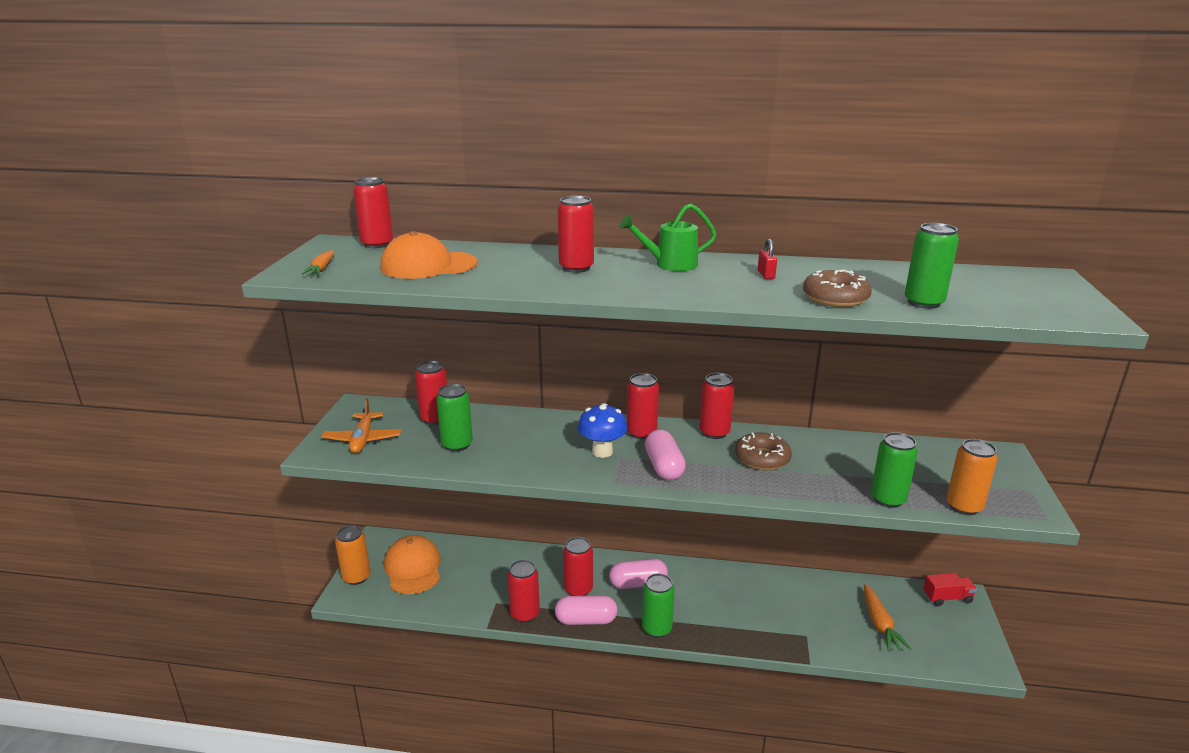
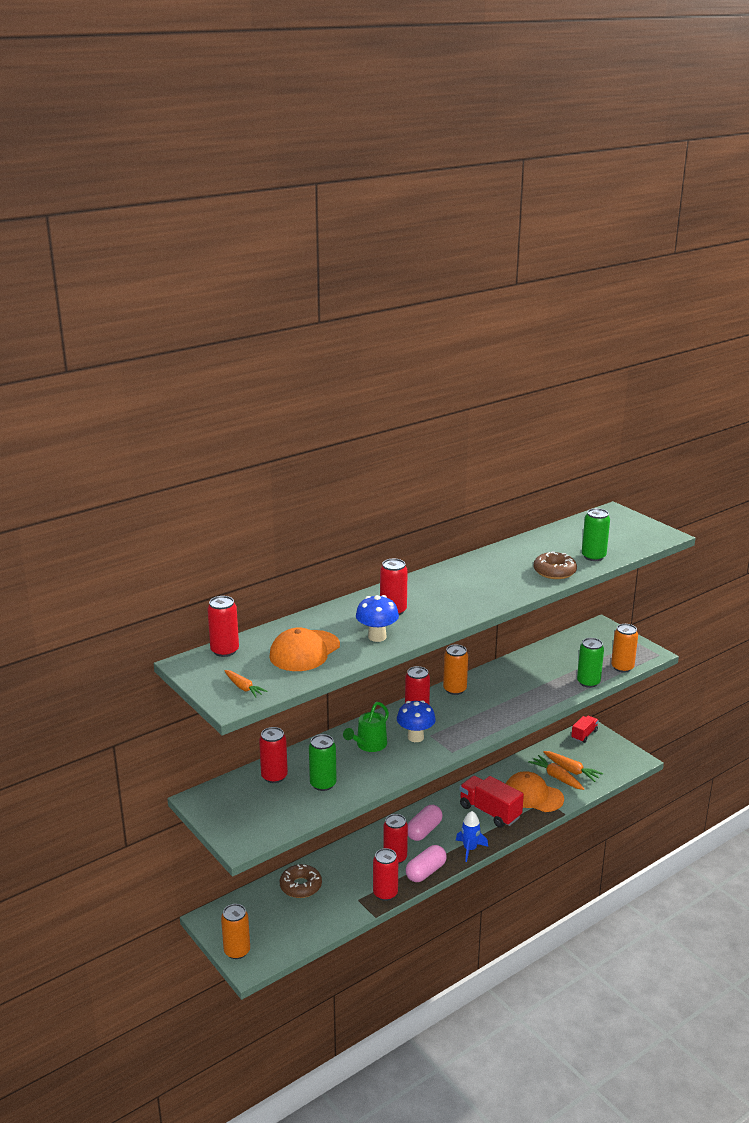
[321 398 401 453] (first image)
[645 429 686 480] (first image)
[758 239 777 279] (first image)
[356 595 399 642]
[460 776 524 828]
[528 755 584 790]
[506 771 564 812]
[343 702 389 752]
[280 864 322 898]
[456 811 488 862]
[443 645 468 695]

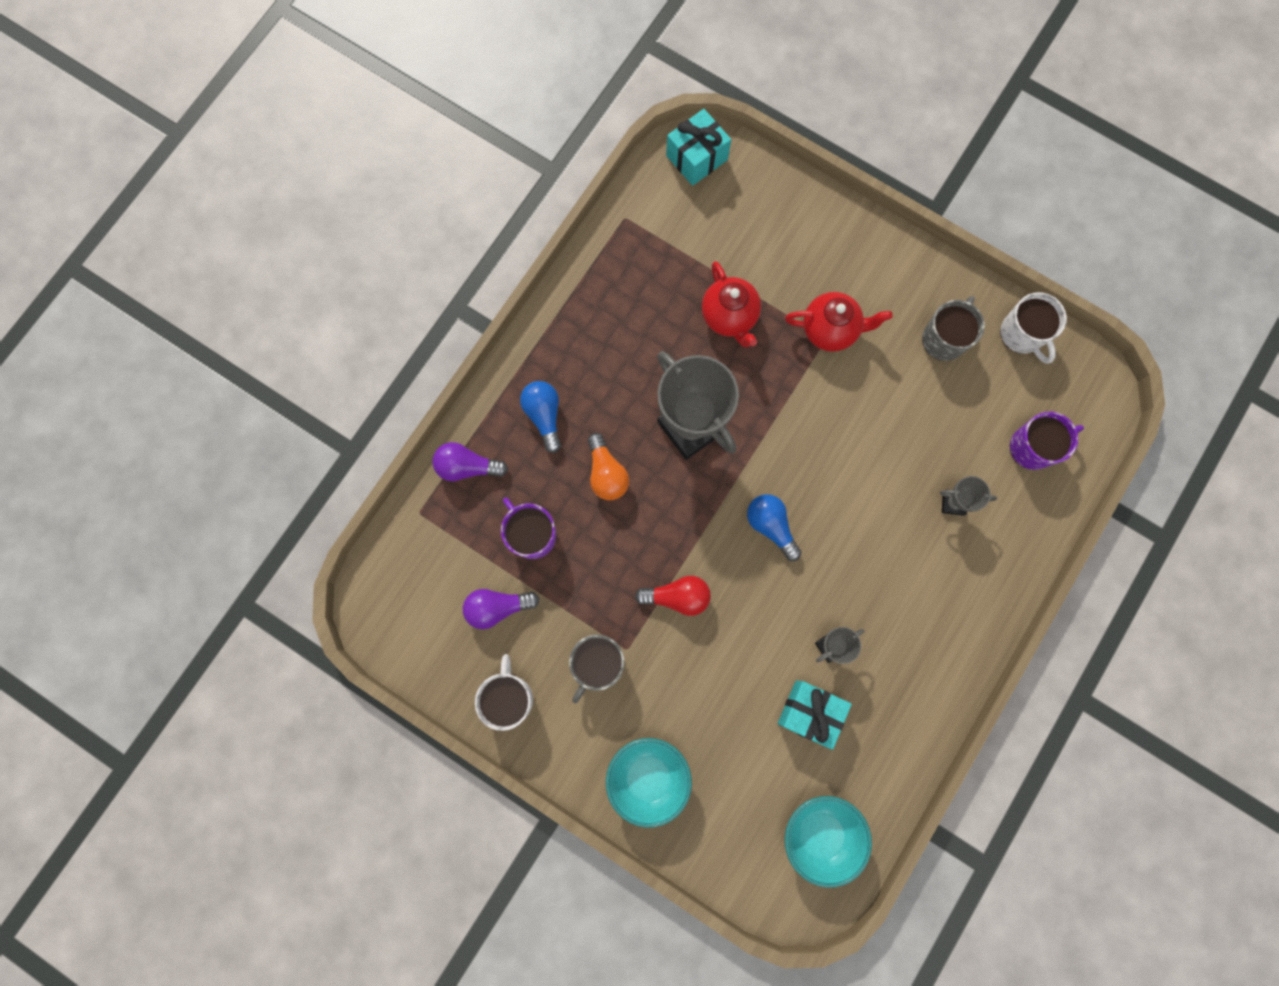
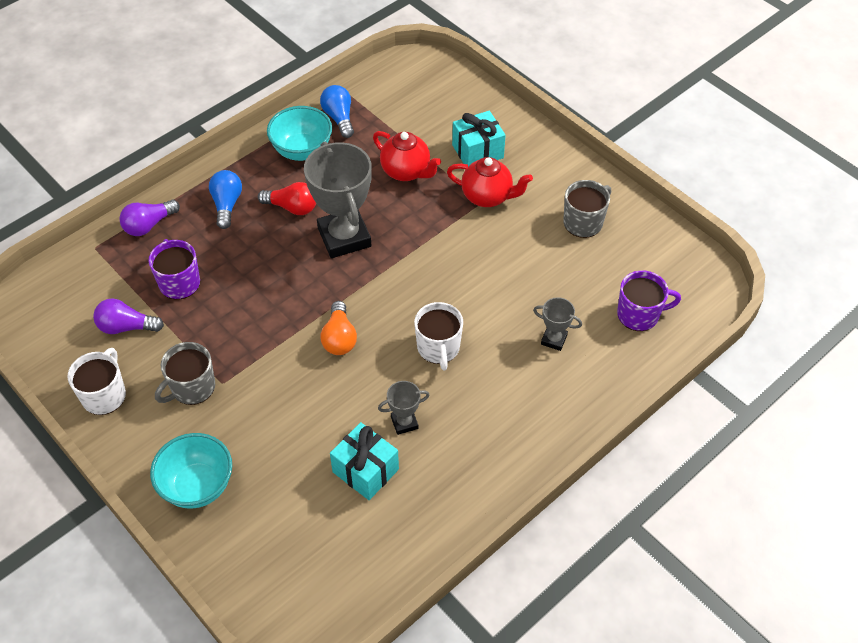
[320 301 357 355]
[258 182 316 215]
[452 111 506 166]
[320 85 354 138]
[267 106 332 161]
[414 302 463 371]
[119 199 180 236]
[373 131 441 181]

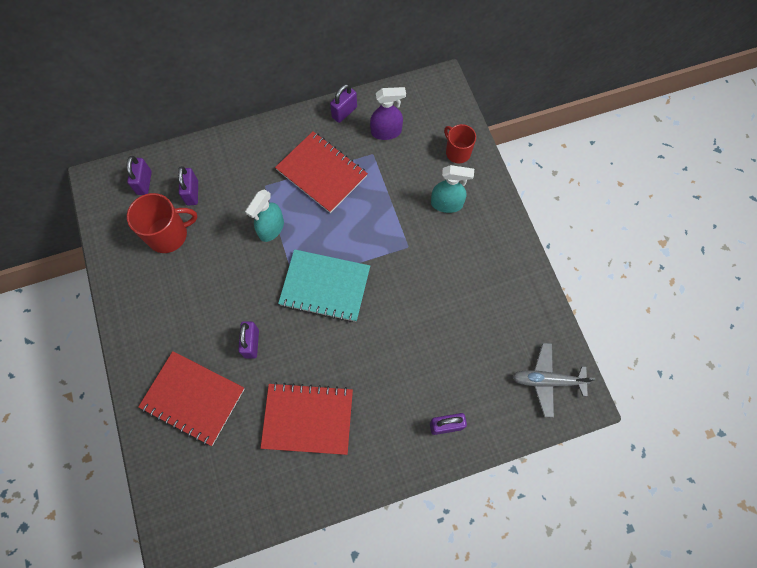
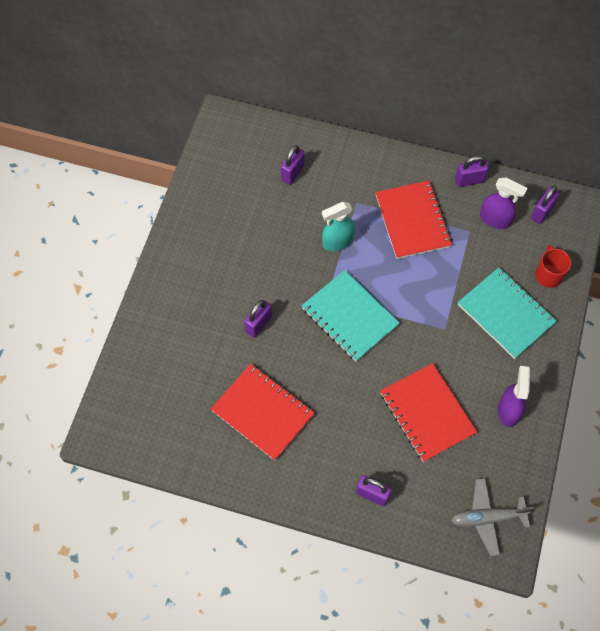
[127 193 198 253] (first image)
[498 366 530 427]
[531 186 560 224]
[380 363 477 462]
[458 267 557 359]
[451 478 534 556]

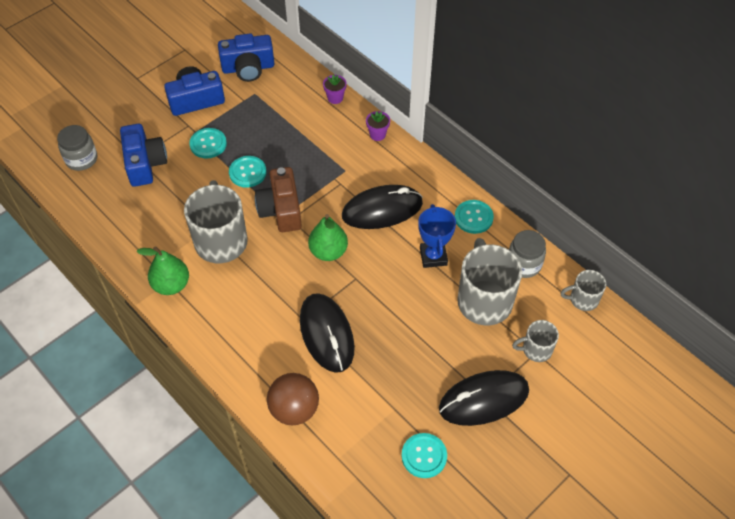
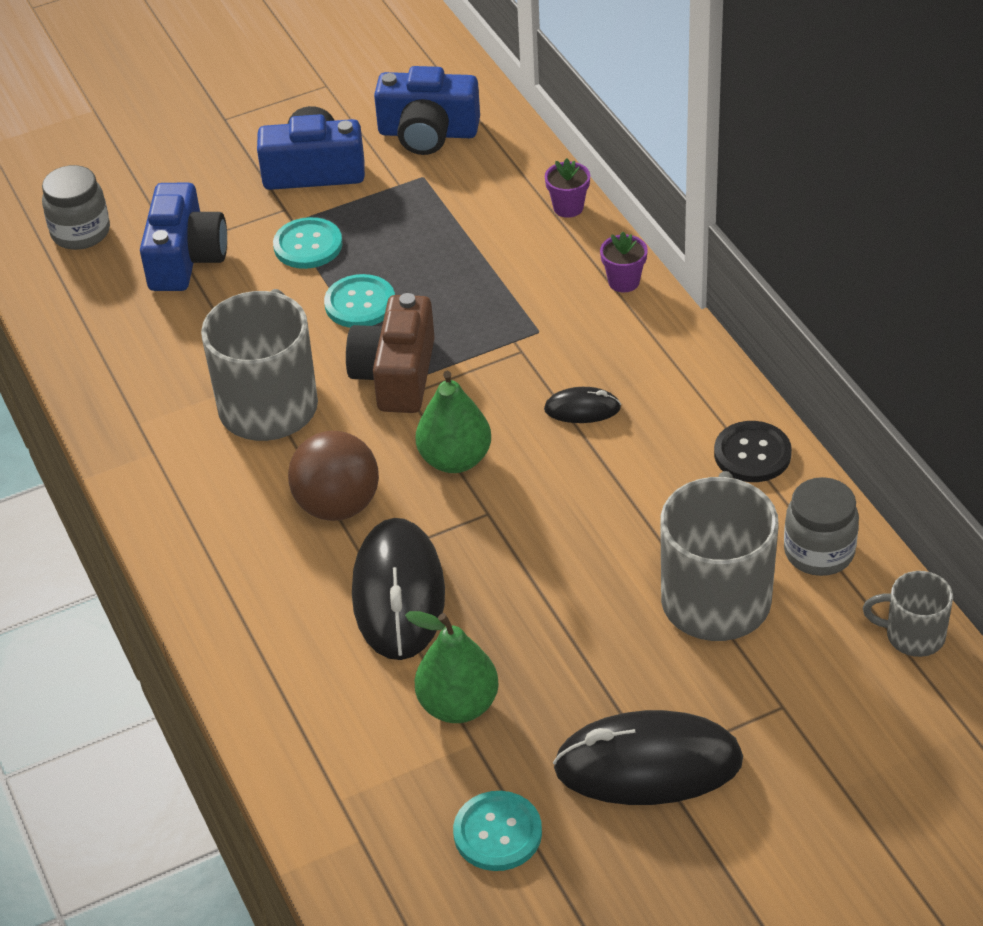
[418 204 456 268] (first image)
[512 320 559 362] (first image)
[405 611 499 723]
[288 431 379 521]
[714 421 792 482]
[544 387 621 423]

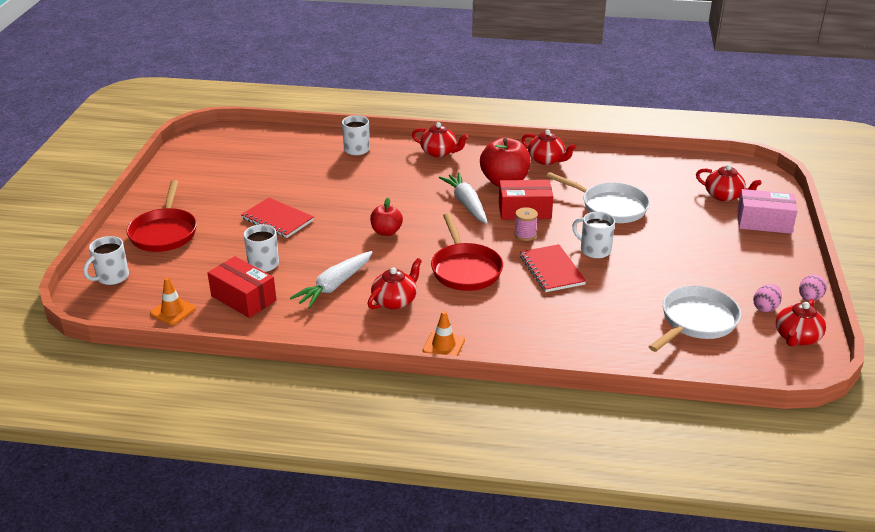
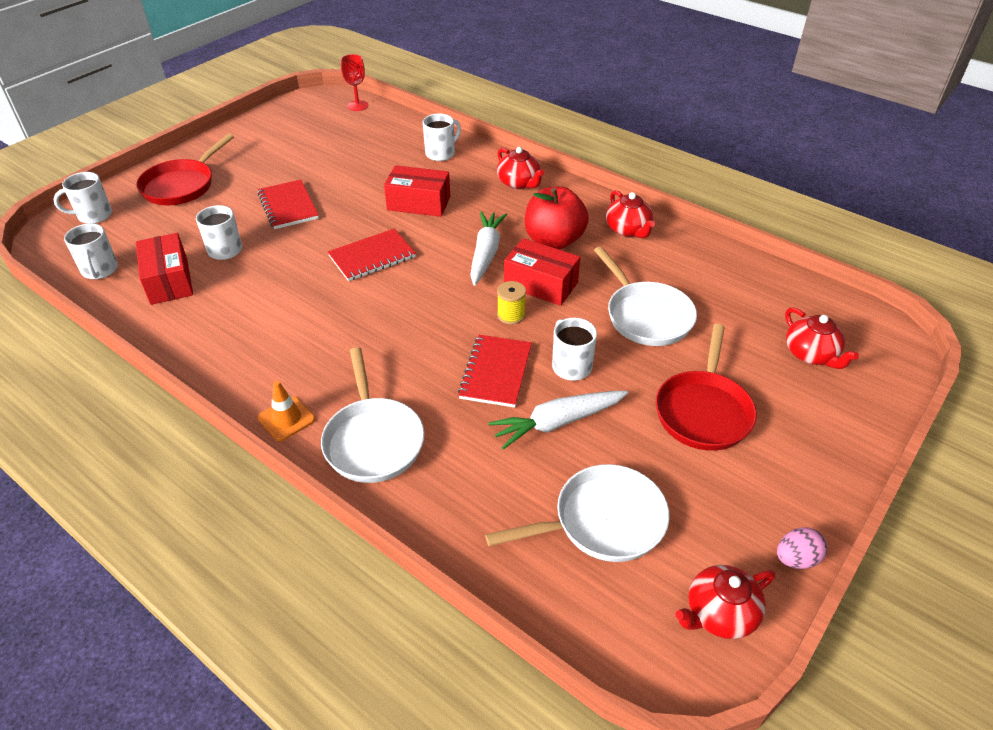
[367 258 422 310] (first image)
[737 189 798 234] (first image)
[753 284 782 313] (first image)
[321 347 424 483]
[341 54 368 111]
[384 165 450 217]
[488 391 628 449]
[656 324 757 451]
[64 223 118 279]
[328 229 416 281]
[497 281 526 324]

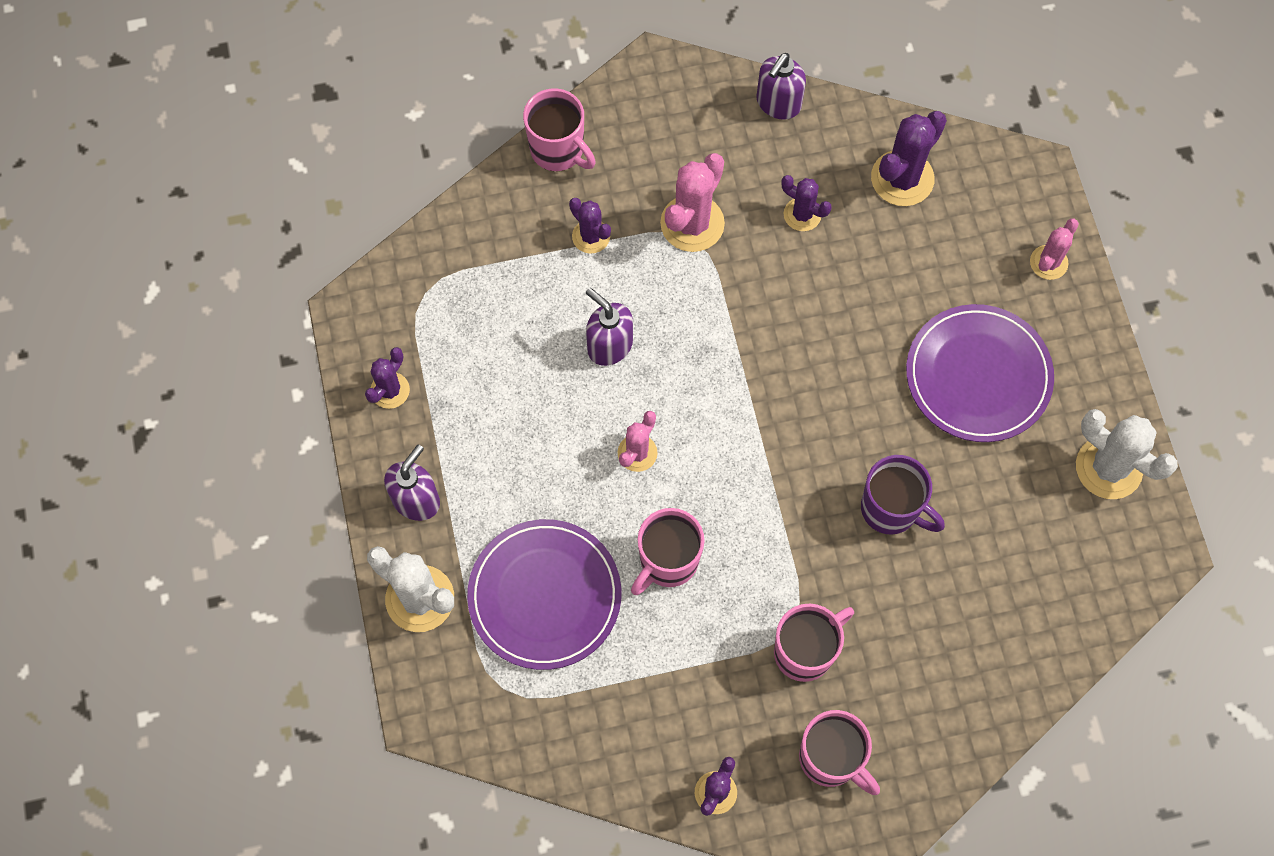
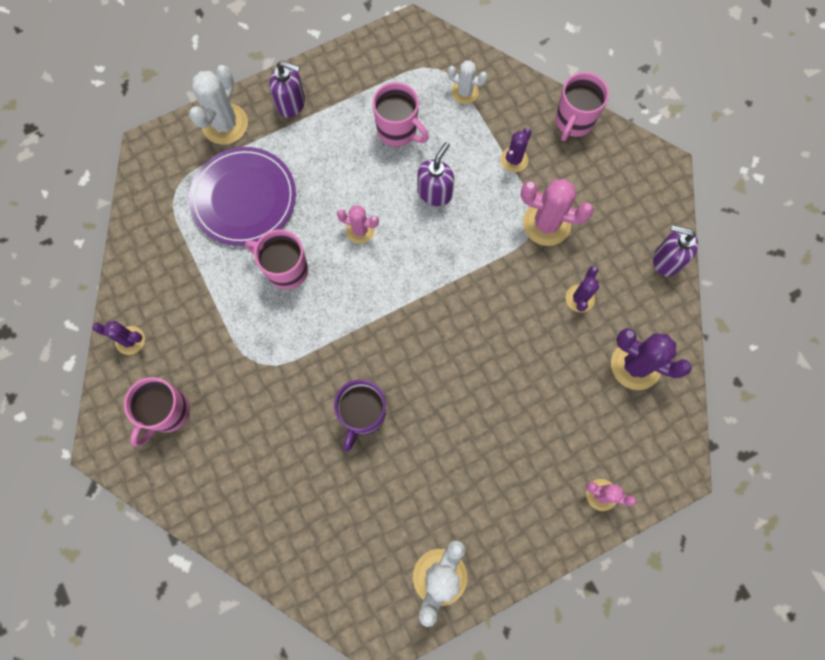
[365 347 410 409] (first image)
[906 304 1054 442] (first image)
[447 60 488 104]
[372 82 429 147]

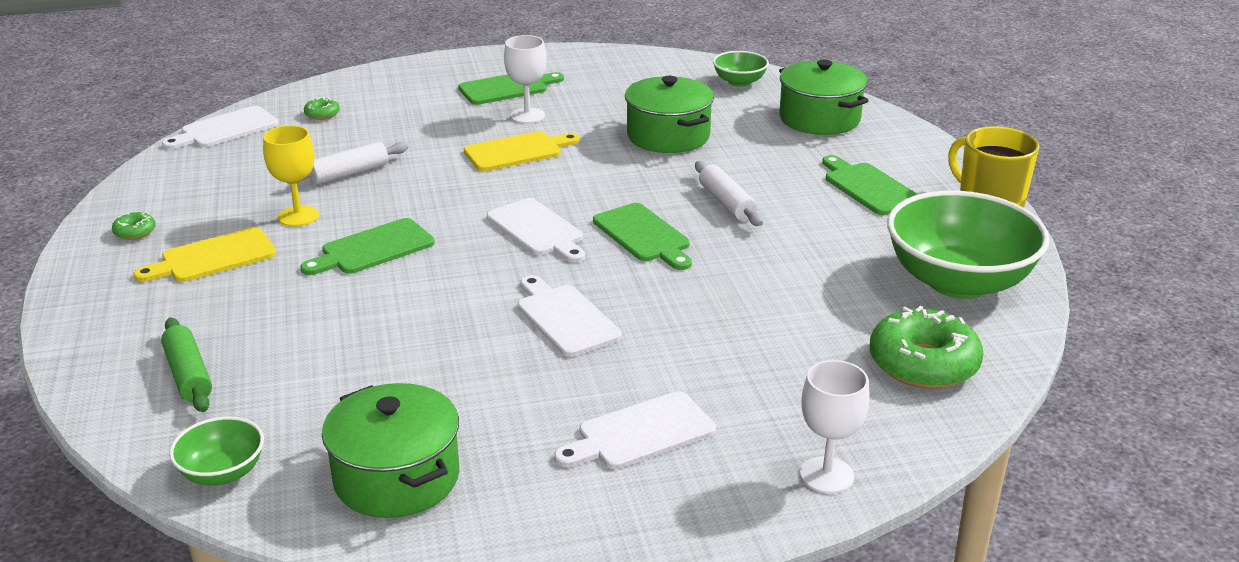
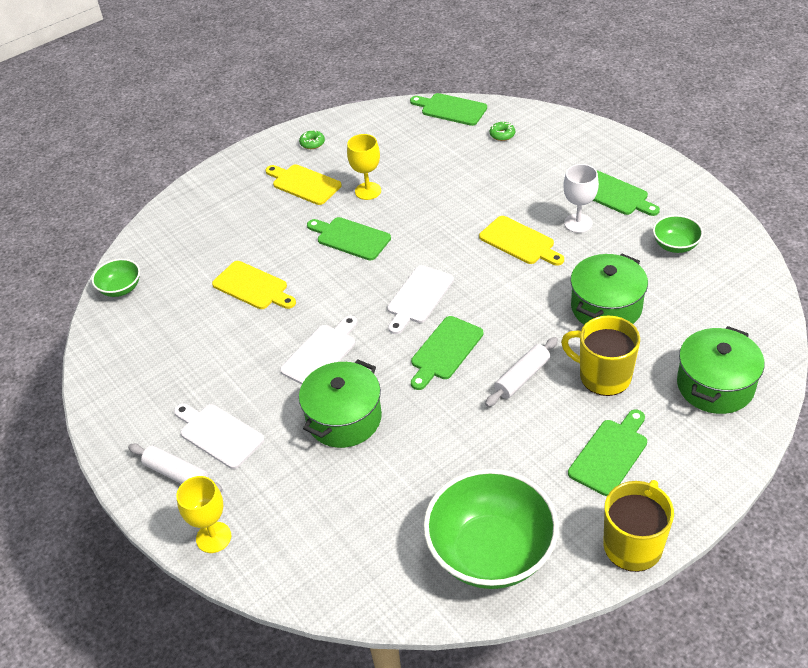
[161 318 212 412] (first image)
[870 306 983 389] (first image)
[212 261 296 309]
[561 316 640 396]
[128 444 223 492]
[299 359 382 448]
[653 215 703 253]
[410 93 487 126]
[176 476 231 553]

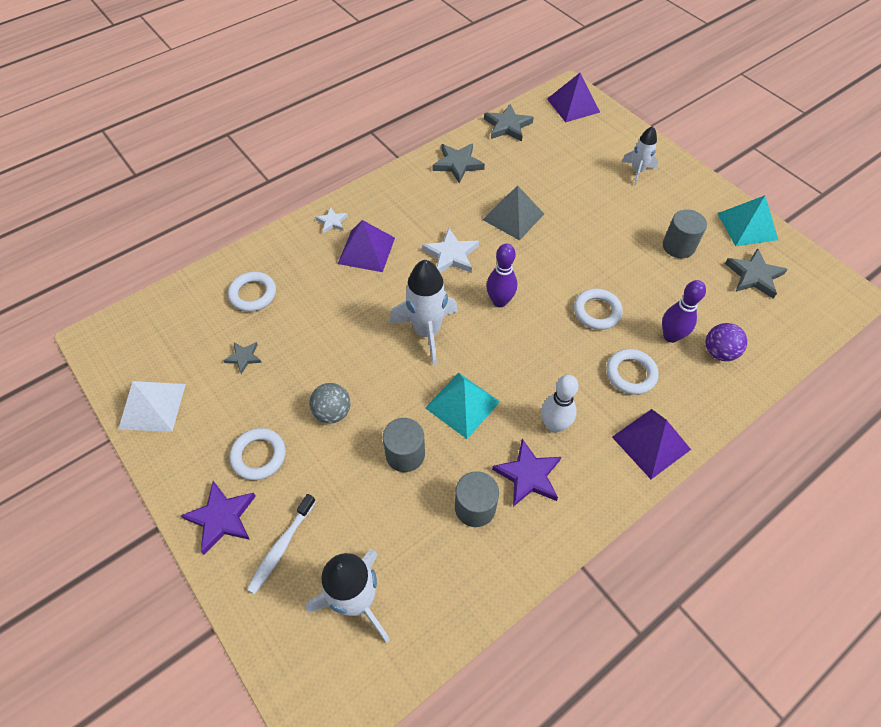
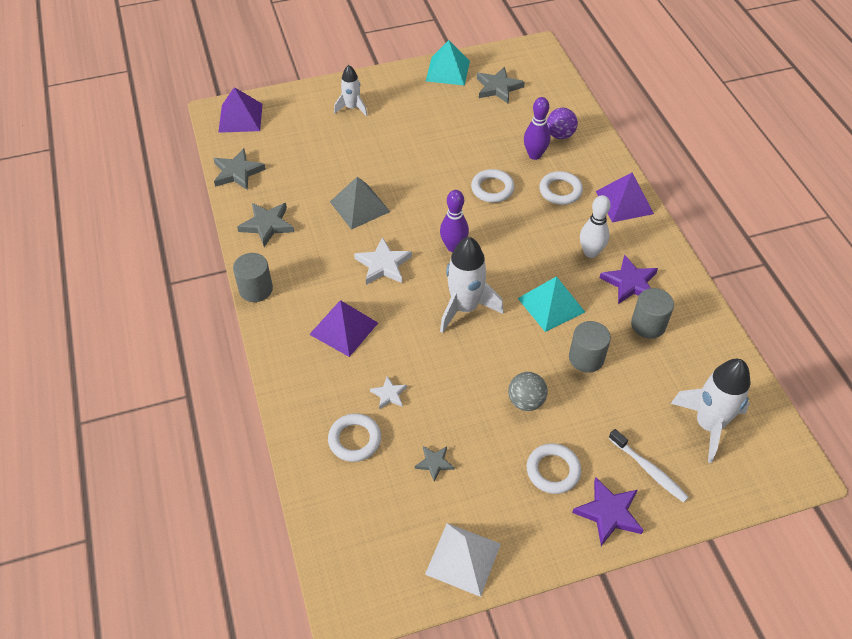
[370 376 407 410]
[233 253 273 302]

